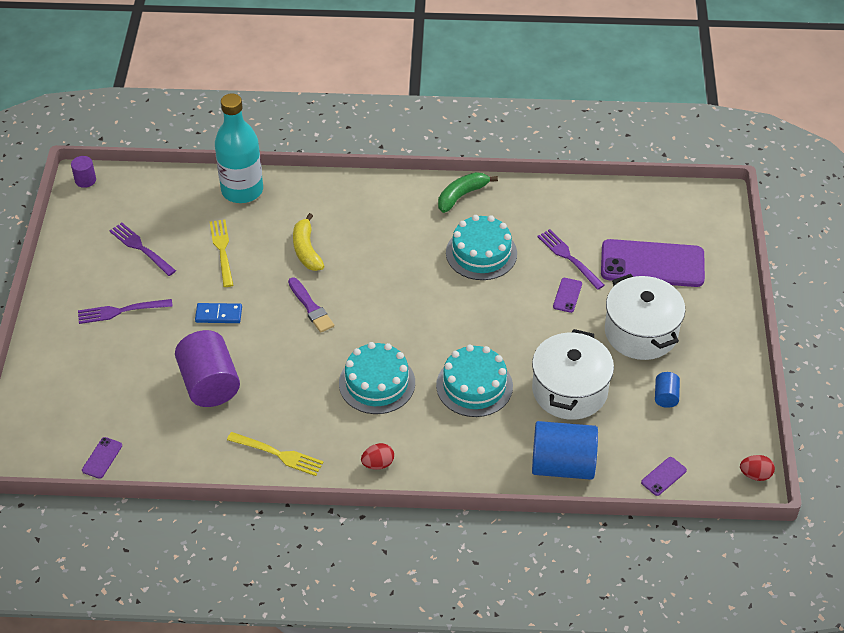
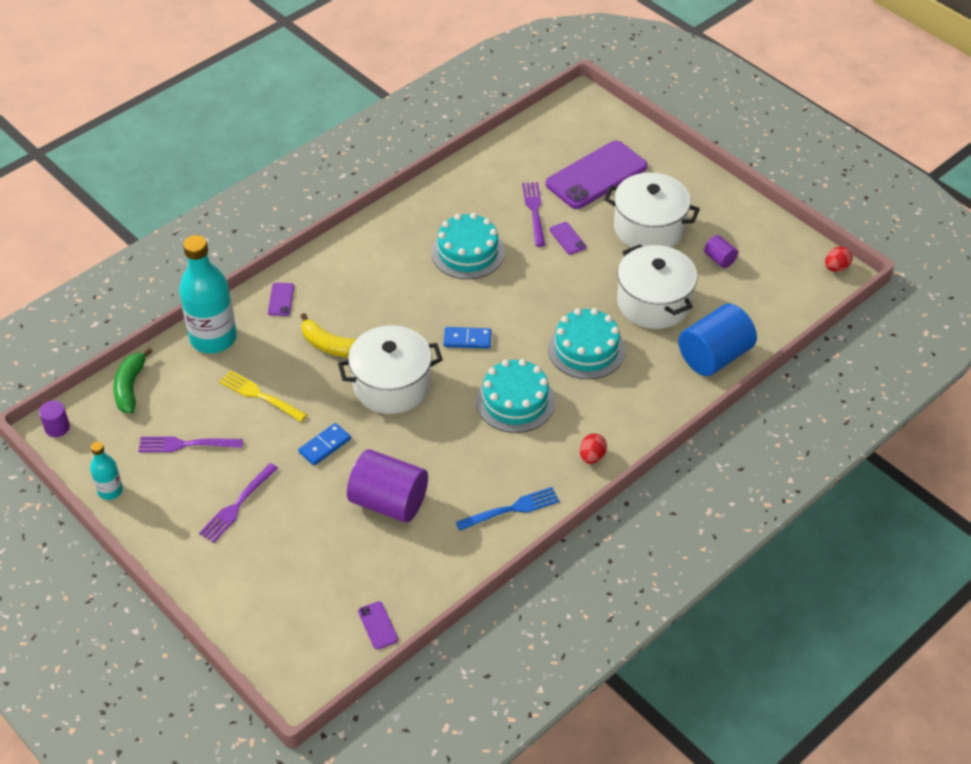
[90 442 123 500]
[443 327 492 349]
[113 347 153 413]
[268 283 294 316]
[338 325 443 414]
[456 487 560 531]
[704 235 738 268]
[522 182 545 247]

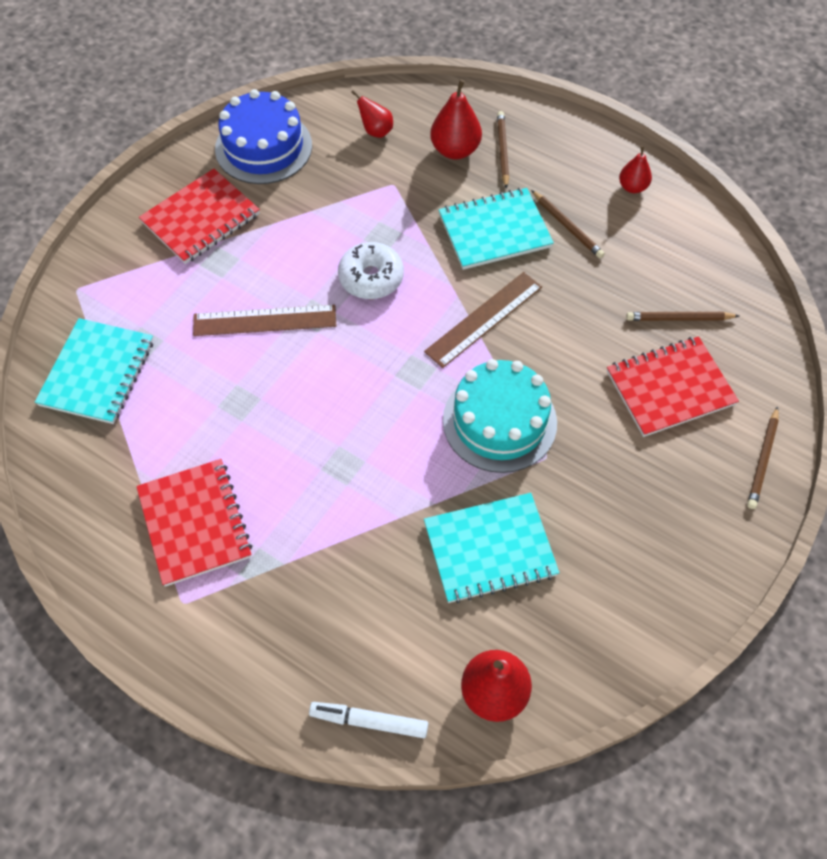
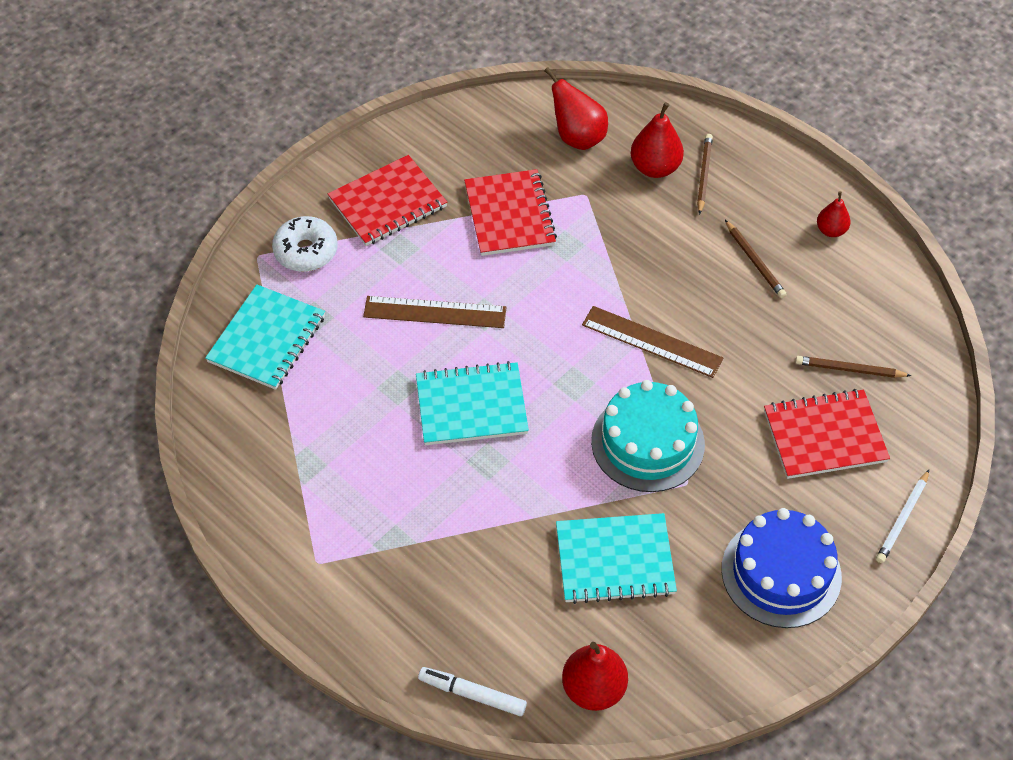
[464 169 557 256]
[721 508 842 628]
[272 216 338 272]
[416 361 529 445]
[876 470 929 563]
[582 306 723 378]
[544 67 608 150]

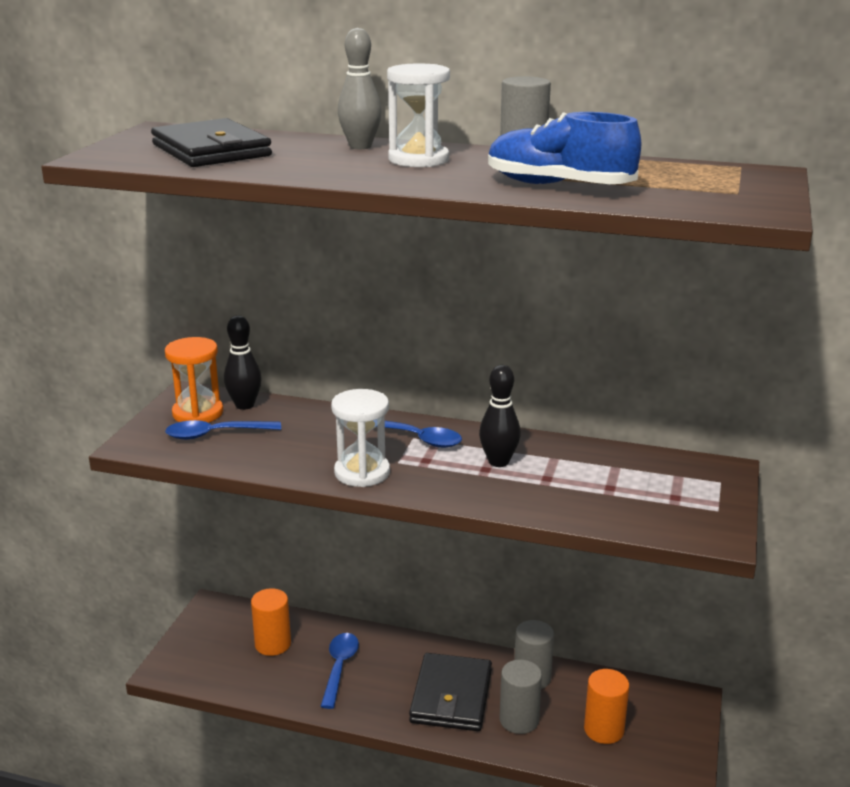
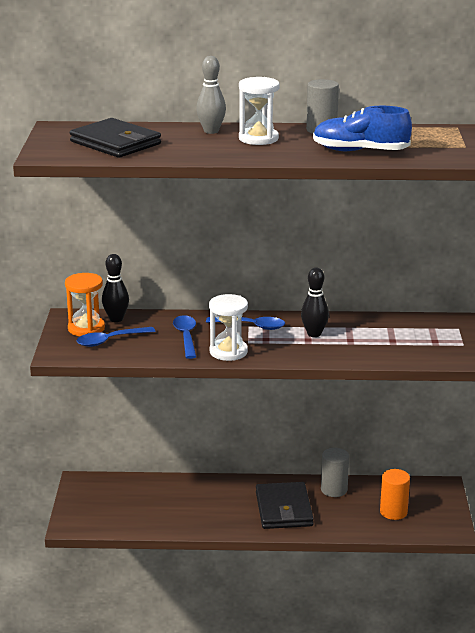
[251 588 291 656] (first image)
[500 660 542 734] (first image)
[173 315 196 359]

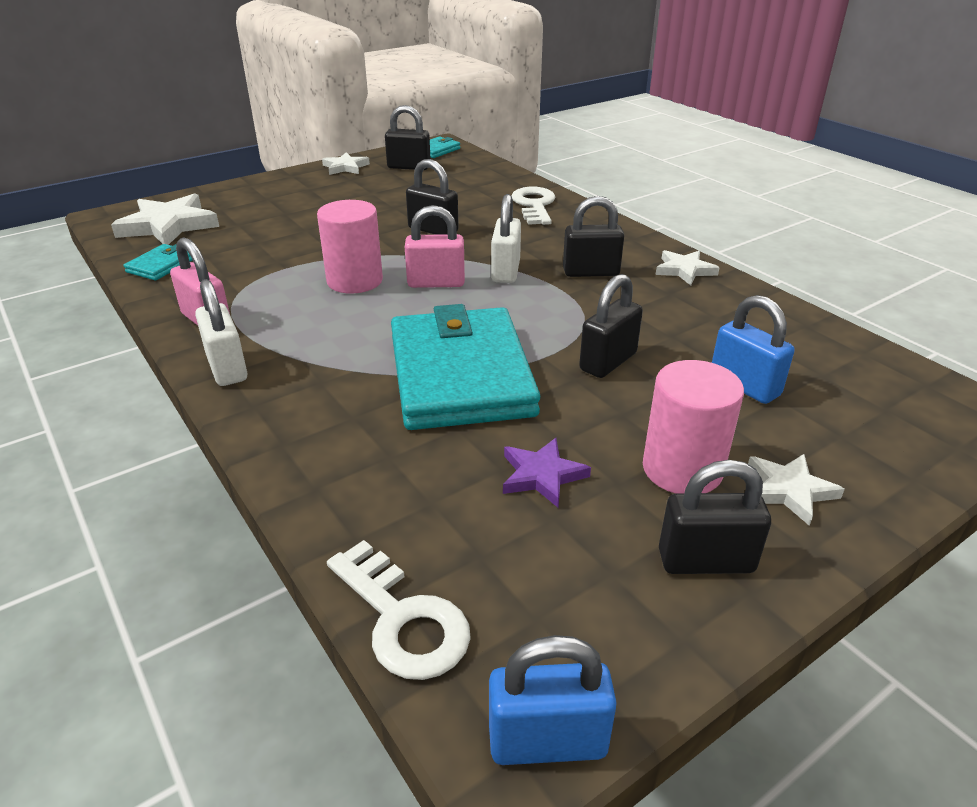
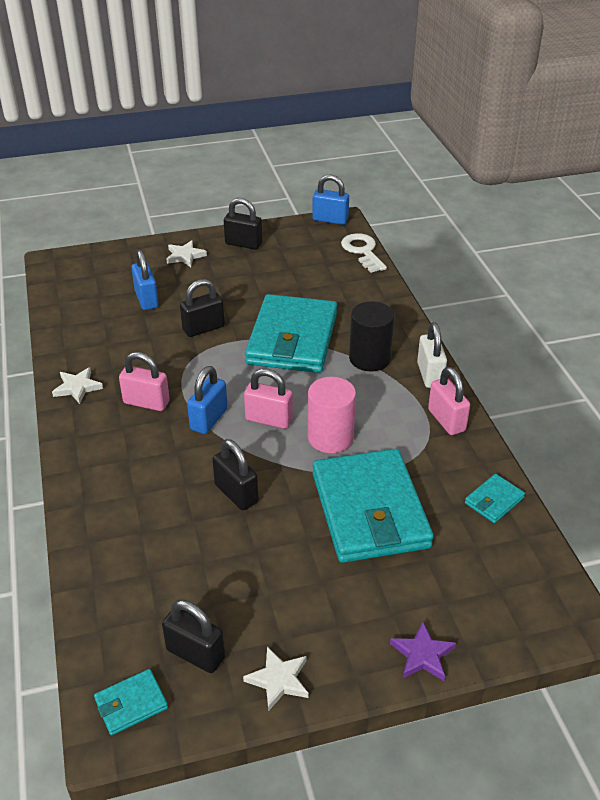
[111 193 219 245] (first image)
[511 187 555 225] (first image)
[643 360 744 494] (first image)
[312 449 434 563]
[349 301 395 371]
[390 621 456 681]
[187 366 228 434]
[119 352 170 411]

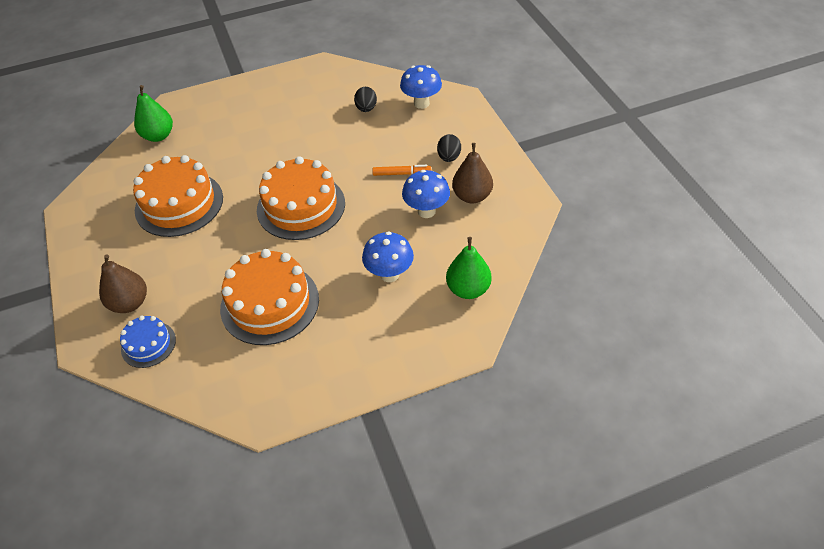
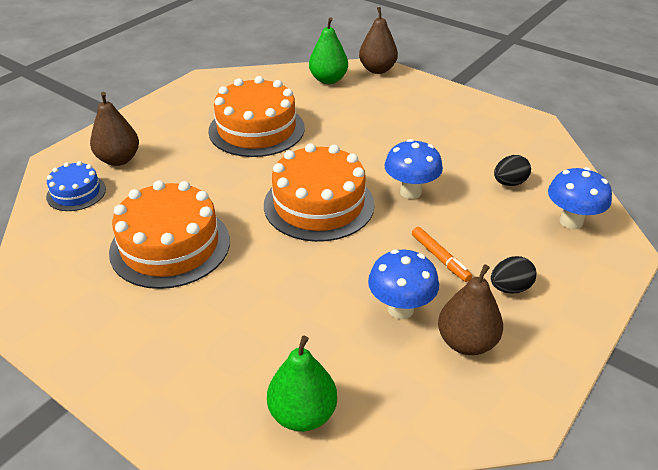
[359 7 398 74]
[384 139 443 199]

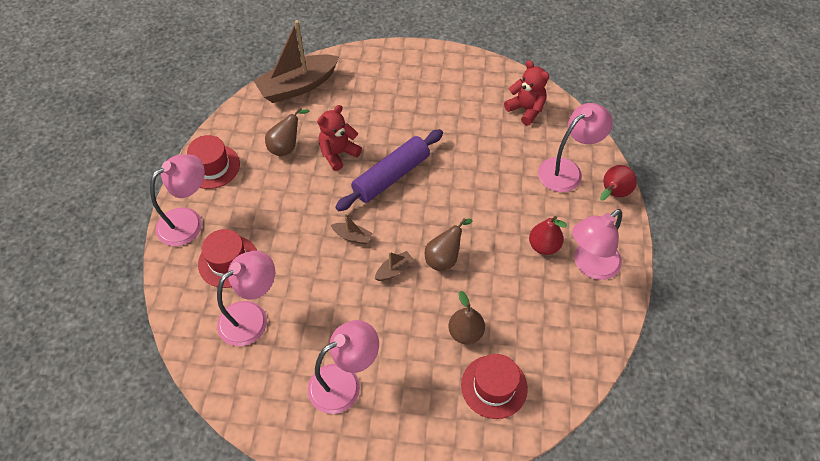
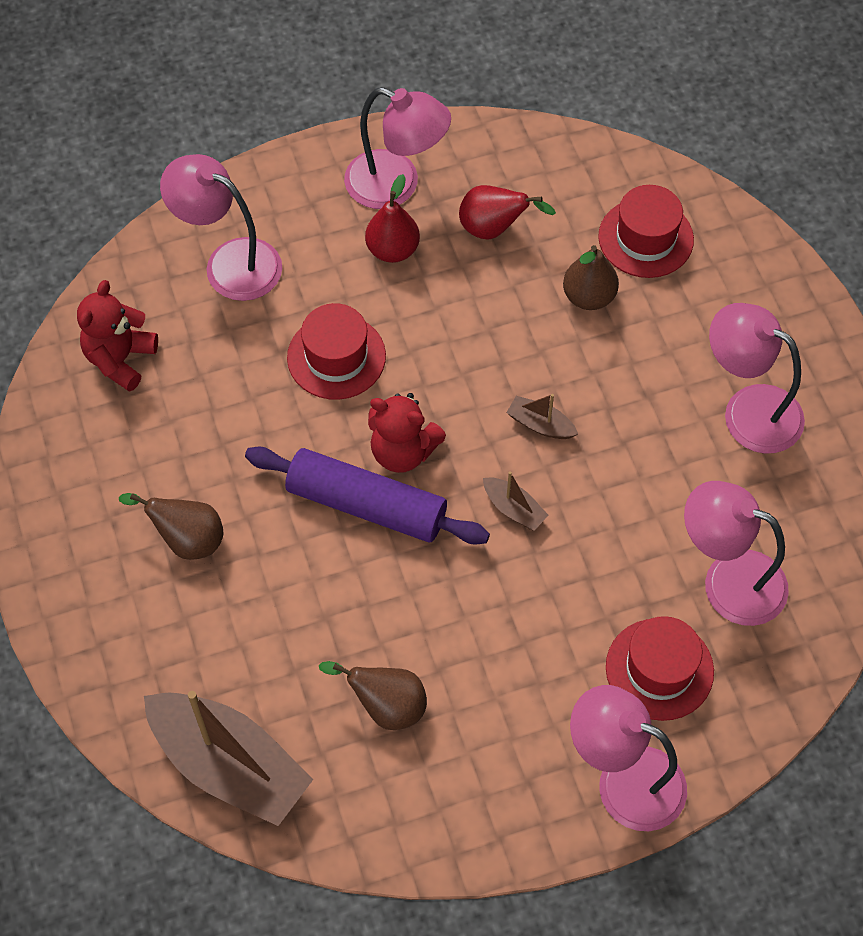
[287 303 386 400]
[368 393 446 473]
[119 493 223 560]
[459 185 556 240]
[483 471 549 531]

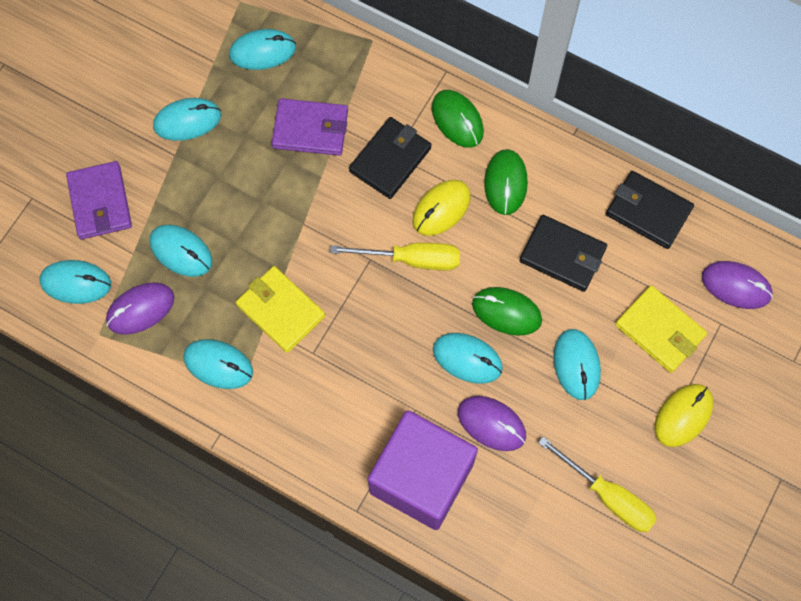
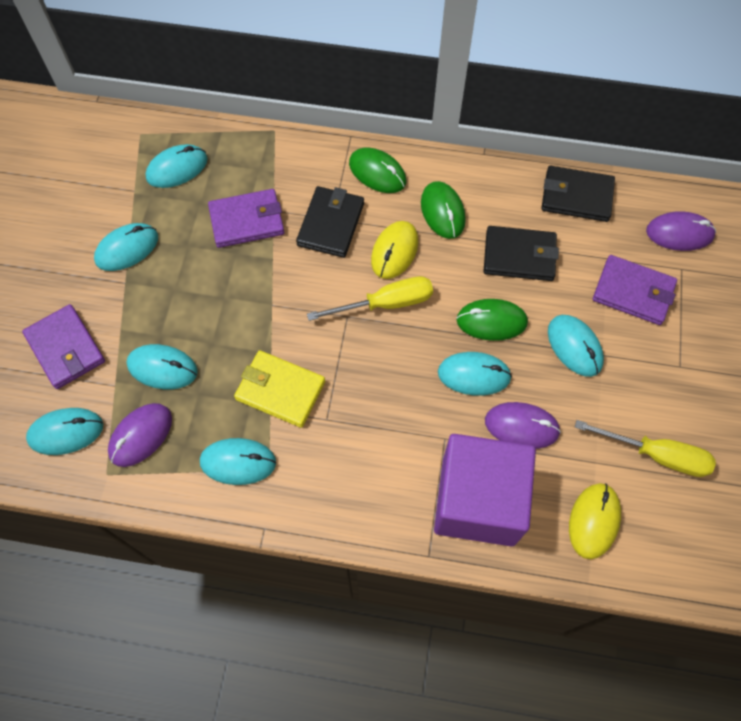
[569 483 621 559]
[593 255 677 325]

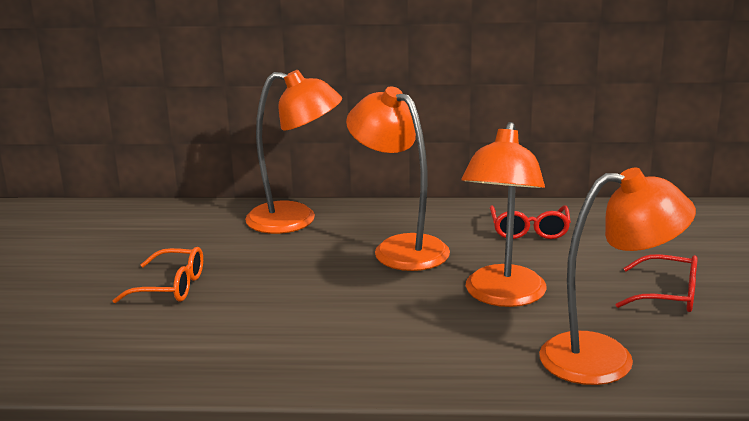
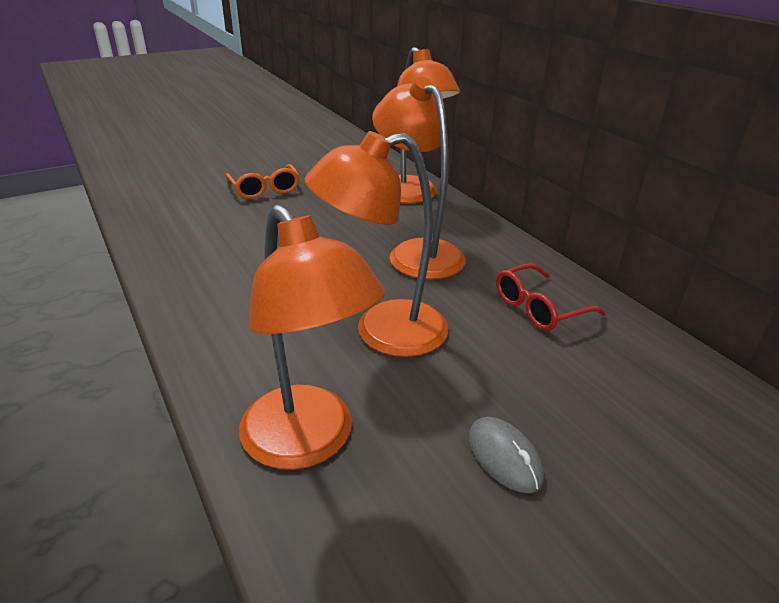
[469 417 544 493]
[372 77 465 280]

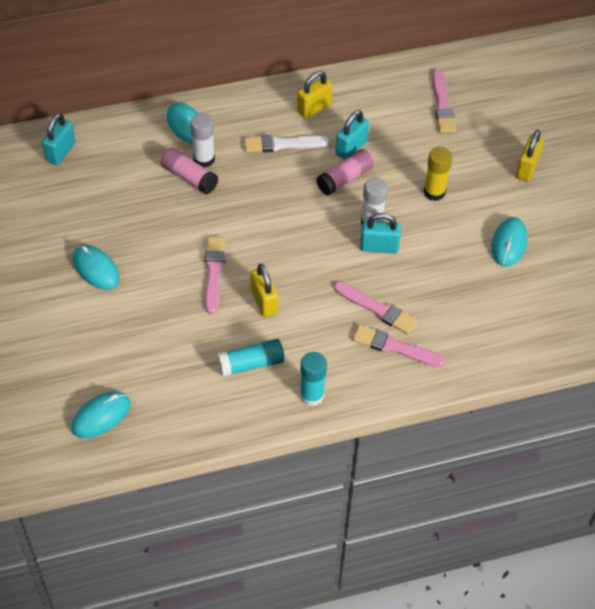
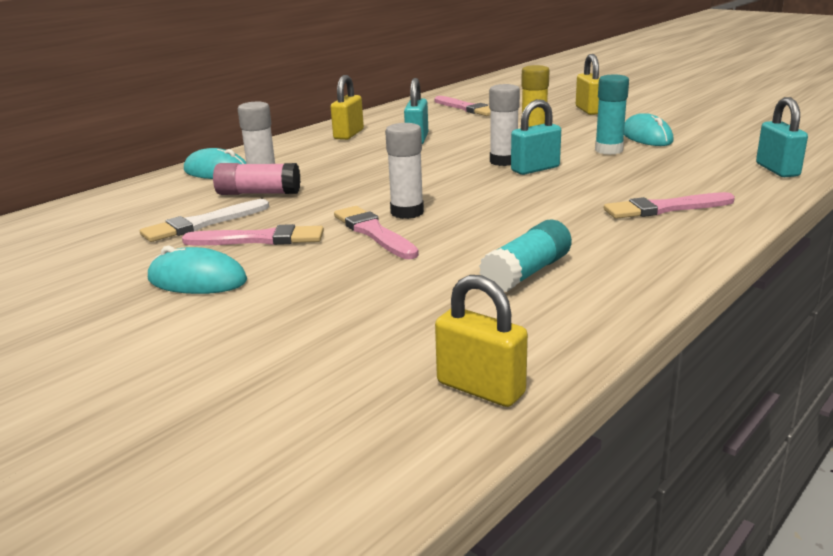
[71 392 130 438] (first image)
[316 149 374 196] (first image)
[385 123 424 219]
[756 97 808 177]
[140 199 269 242]
[435 275 528 407]
[595 74 629 155]
[182 224 324 245]

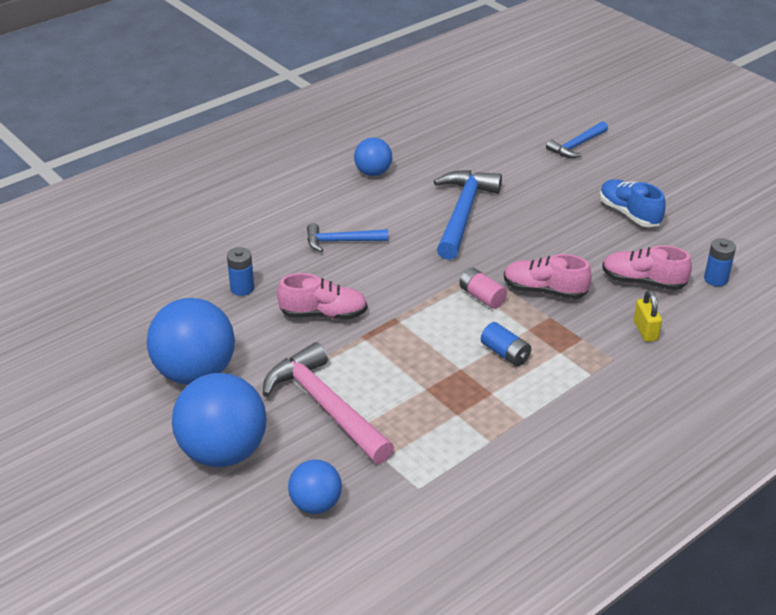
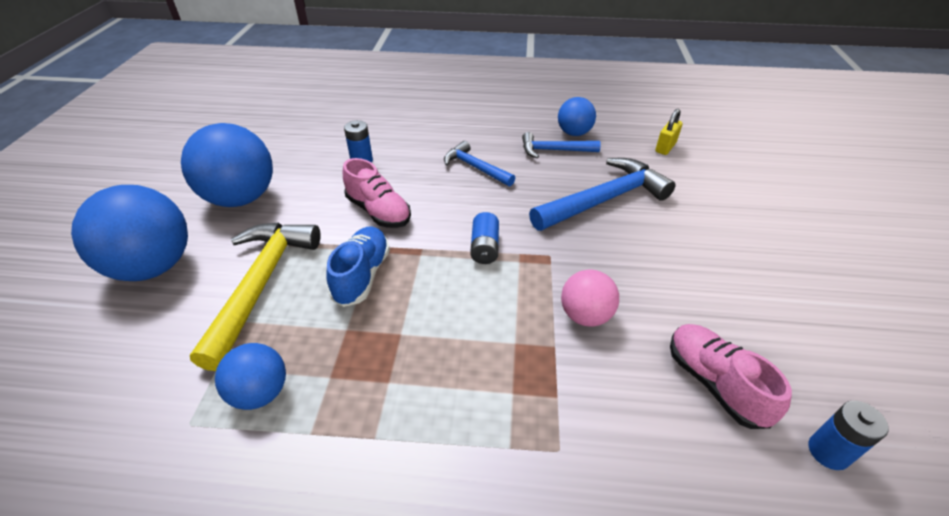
[459 268 507 309] (first image)
[215 343 286 410]
[470 212 499 264]
[522 132 601 158]
[326 226 390 307]
[655 109 682 155]
[561 270 619 327]
[190 222 321 371]

